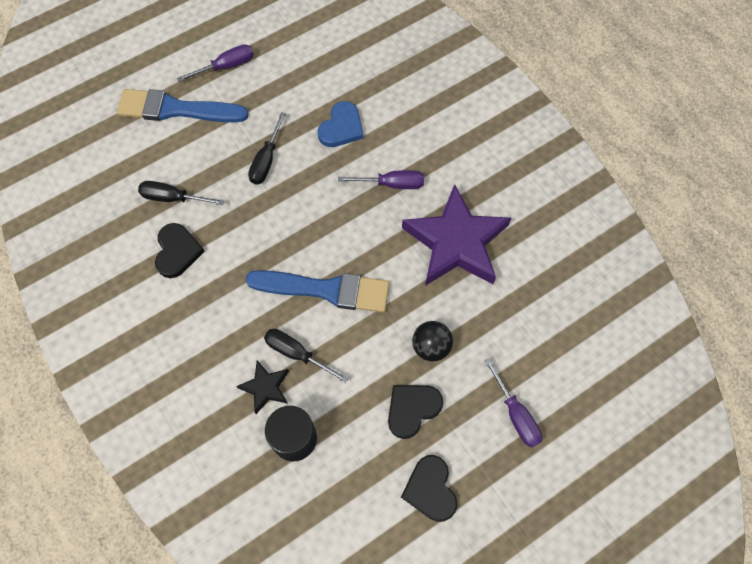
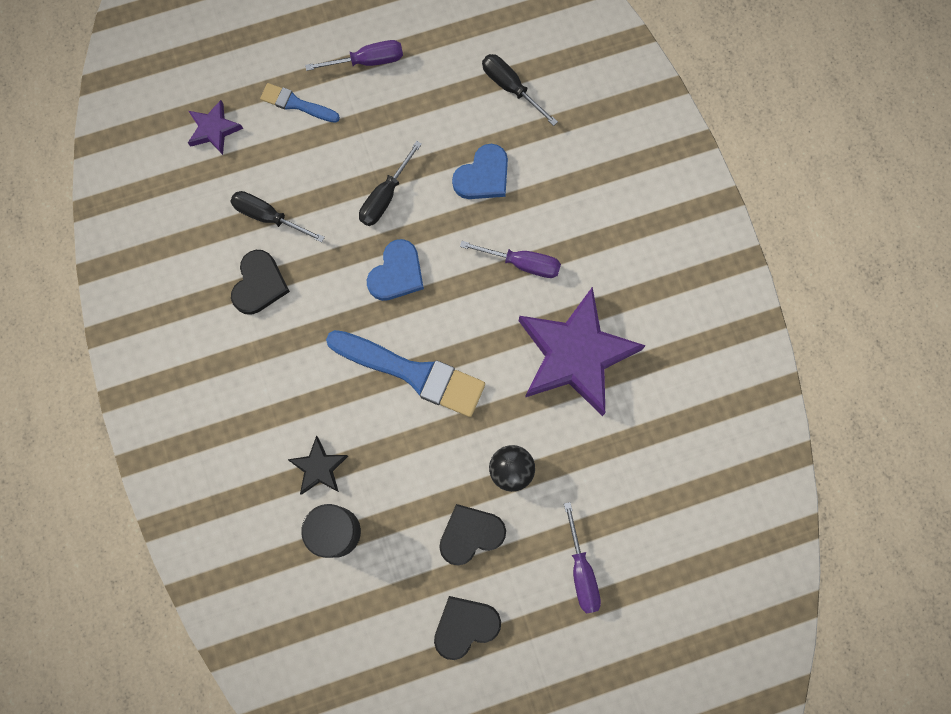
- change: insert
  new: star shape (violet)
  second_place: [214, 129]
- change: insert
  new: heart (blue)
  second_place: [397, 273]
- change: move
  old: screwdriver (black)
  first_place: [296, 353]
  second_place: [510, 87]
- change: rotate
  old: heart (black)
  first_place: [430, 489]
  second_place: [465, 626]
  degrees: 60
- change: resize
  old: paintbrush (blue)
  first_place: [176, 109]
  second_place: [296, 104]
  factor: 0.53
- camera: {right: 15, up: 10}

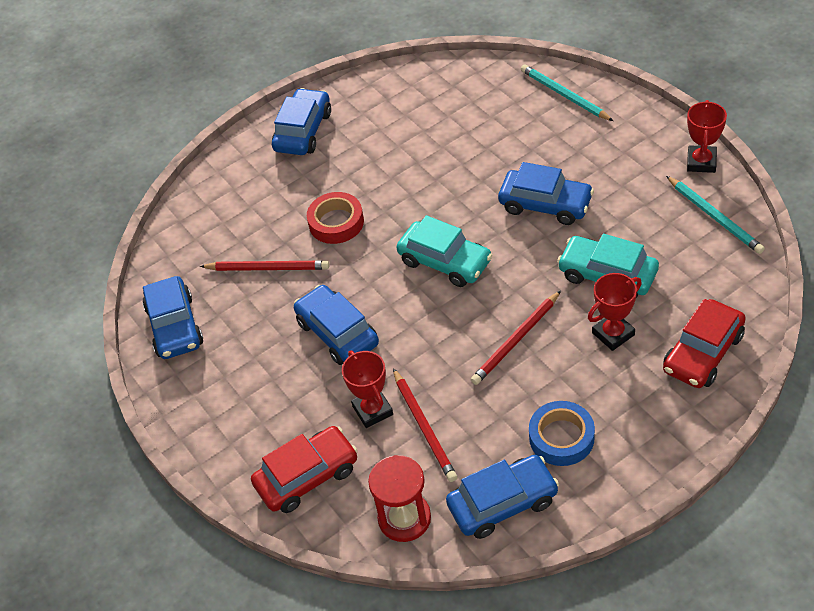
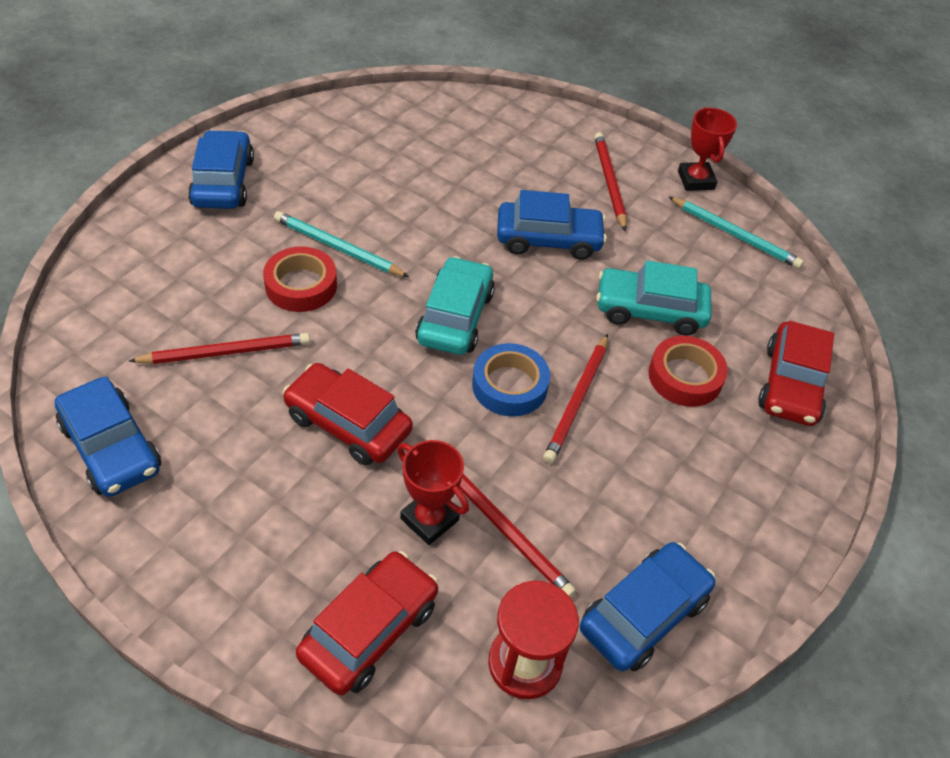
- change: insert
  new: lead pencil (red)
  second_place: [609, 182]
- change: move
  old: lead pencil (aqua)
  first_place: [564, 95]
  second_place: [337, 248]
- change: move
  old: tape (blue)
  first_place: [561, 437]
  second_place: [509, 385]
- change: replace
  old: trophy (red)
  new: tape (red)
  first_place: [613, 334]
  second_place: [685, 377]
- change: recolor
  old: car (blue)
  new: car (red)
  first_place: [337, 333]
  second_place: [348, 423]
- change: rotate
  old: car (aqua)
  first_place: [445, 261]
  second_place: [455, 317]
  degrees: -90
- camera: {right: -30, up: 0}

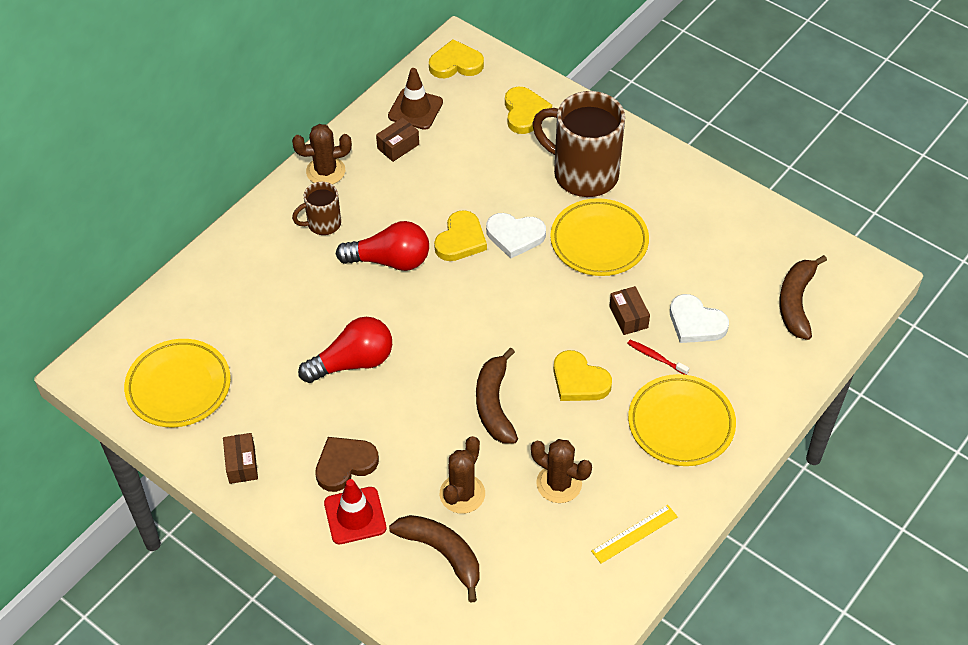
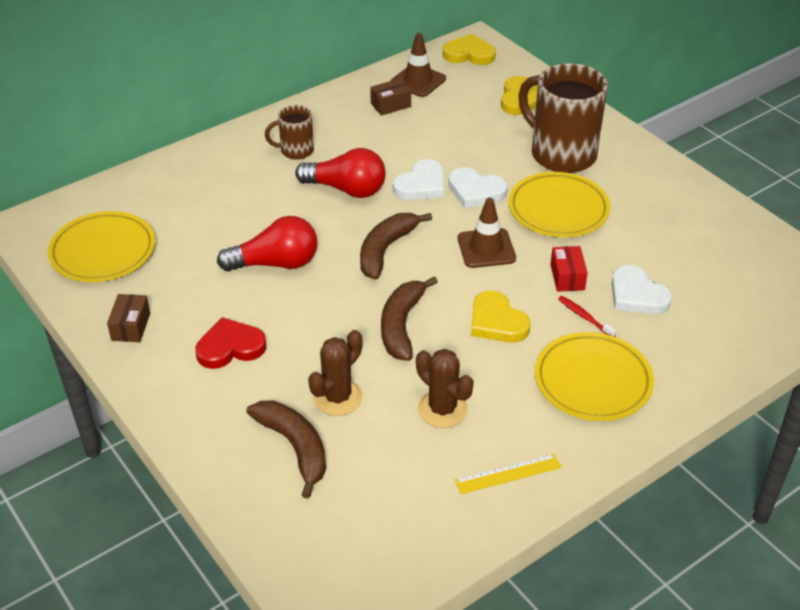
- change: delete
  old: saguaro cactus (brown)
  first_place: [325, 171]
- change: delete
  old: road cone (red)
  first_place: [355, 515]
- change: insert
  new: road cone (brown)
  second_place: [486, 248]
- change: move
  old: banana (brown)
  first_place: [796, 302]
  second_place: [385, 250]
- change: recolor
  old: heart (brown)
  new: heart (red)
  first_place: [345, 465]
  second_place: [230, 347]
- change: recolor
  old: heart (golden)
  new: heart (pure white)
  first_place: [460, 240]
  second_place: [421, 185]
- change: recolor
  old: box (brown)
  new: box (red)
  first_place: [628, 317]
  second_place: [567, 277]
- camera: {right: 15, up: -10}

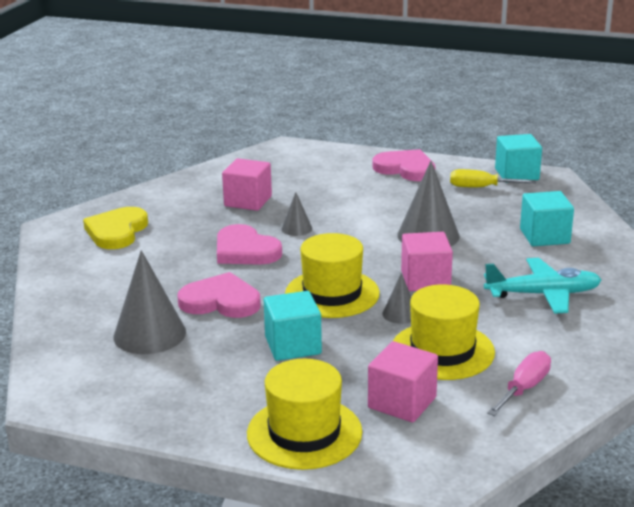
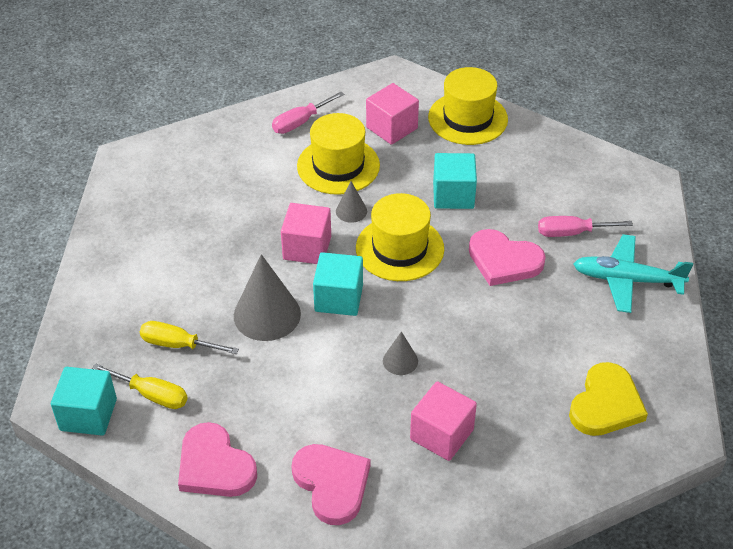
- change: insert
  new: screwdriver (golden)
  second_place: [178, 344]
- change: move
  old: heart (rose-pink)
  first_place: [245, 250]
  second_place: [332, 484]
- change: move
  old: aeroplane (aqua)
  first_place: [543, 294]
  second_place: [626, 280]
- change: move
  old: cube (aqua)
  first_place: [544, 236]
  second_place: [339, 298]
- change: replace
  old: cone shape (grey)
  new: screwdriver (rose-pink)
  first_place: [149, 334]
  second_place: [571, 233]
- camera: {right: -165, up: 20}

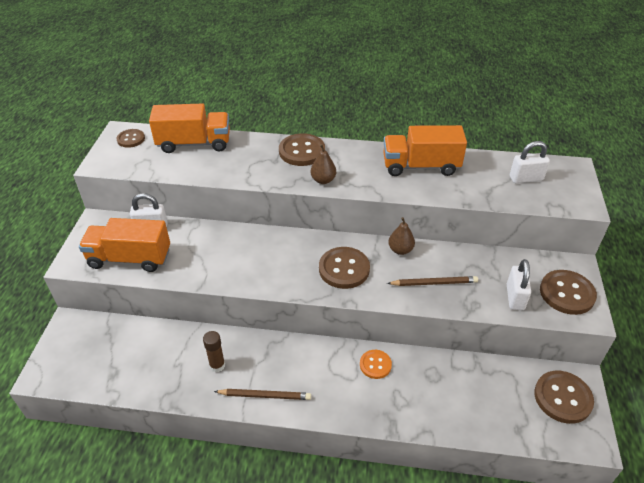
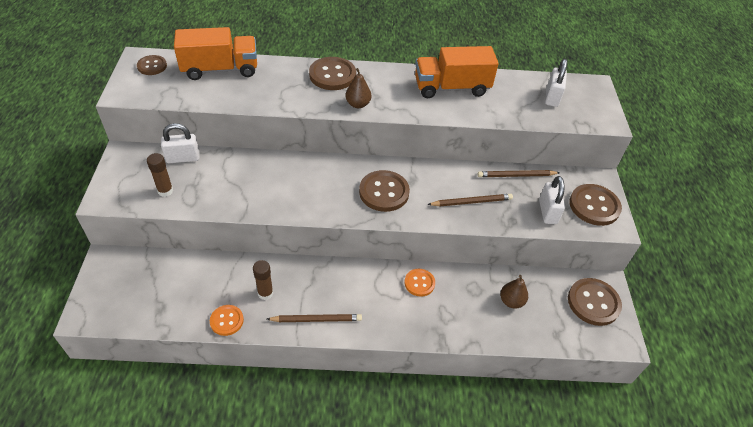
- change: insert
  new: shirt button (bright orange)
  second_place: [227, 321]
- change: insert
  new: lead pencil (brown)
  second_place: [516, 175]
- change: move
  old: toy pear (brown)
  first_place: [400, 250]
  second_place: [511, 301]
- change: replace
  old: toy truck (bright orange)
  new: glue stick (brown)
  first_place: [130, 258]
  second_place: [165, 191]
- change: rotate
  old: small lock (pure white)
  first_place: [526, 178]
  second_place: [552, 97]
  degrees: -60
- camera: {right: -10, up: 5}

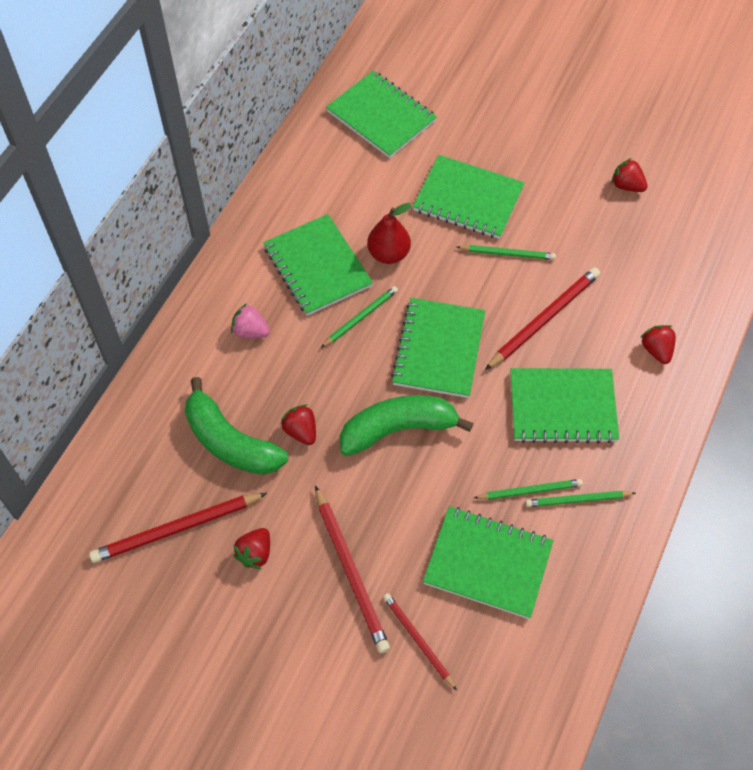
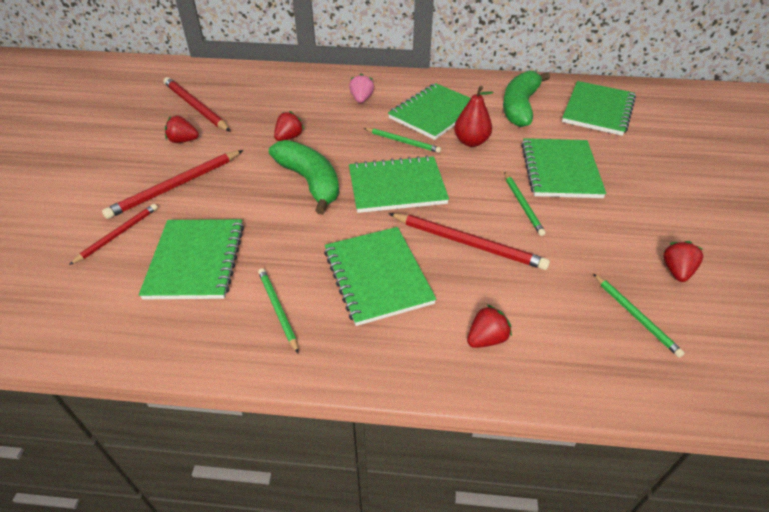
- change: move
  old: banana (green)
  first_place: [230, 442]
  second_place: [520, 107]
- change: move
  old: lead pencil (green)
  first_place: [530, 491]
  second_place: [635, 316]
- camera: {right: 70, up: -15}

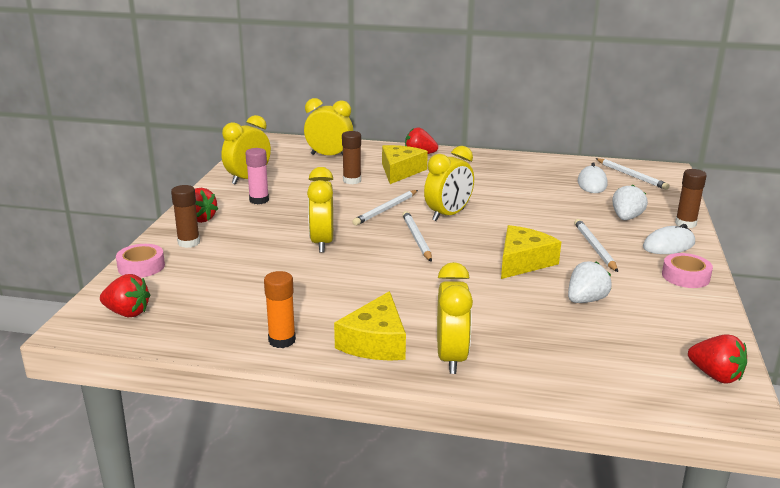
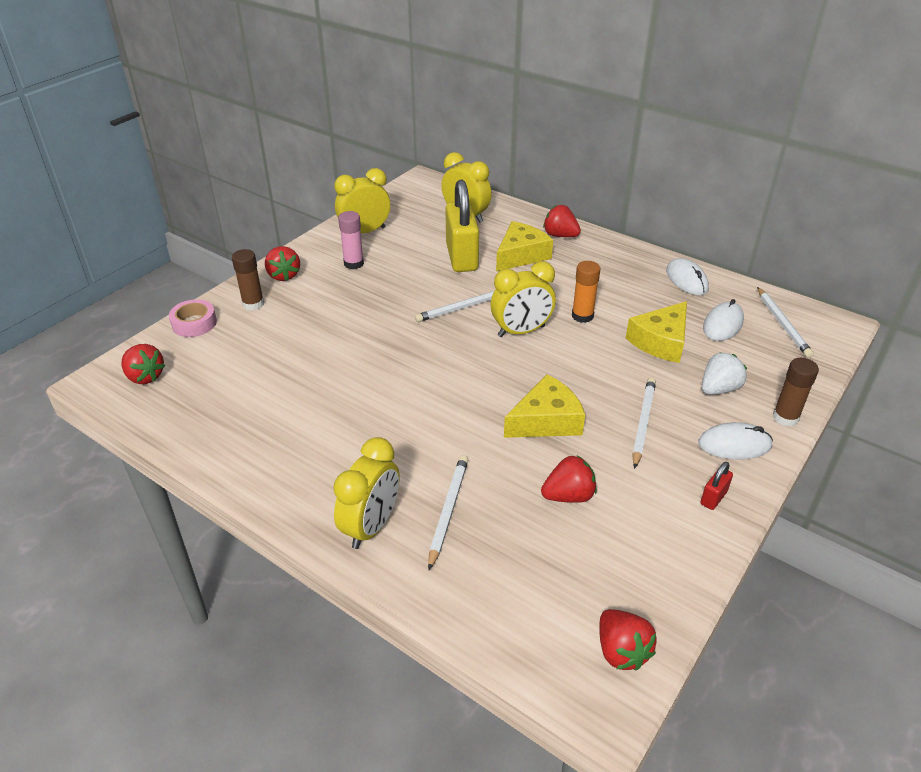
- change: delete
  old: clock (golden)
  first_place: [322, 243]
- change: insert
  new: mouse (pure white)
  second_place: [686, 280]
- change: move
  old: glue stick (bright orange)
  first_place: [282, 340]
  second_place: [582, 316]
- change: move
  old: cheese wedge (golden)
  first_place: [375, 342]
  second_place: [661, 341]
- change: move
  old: lead pencil (pure white)
  first_place: [417, 238]
  second_place: [448, 511]
- change: replace
  old: glue stick (brown)
  new: small lock (golden)
  first_place: [352, 180]
  second_place: [461, 257]
- change: replace
  old: tape (rose-pink)
  new: small lock (red)
  first_place: [685, 276]
  second_place: [713, 498]
- change: recolor
  old: toy strawberry (pure white)
  new: toy strawberry (red)
  first_place: [586, 300]
  second_place: [568, 496]
- camera: {right: 25, up: 15}

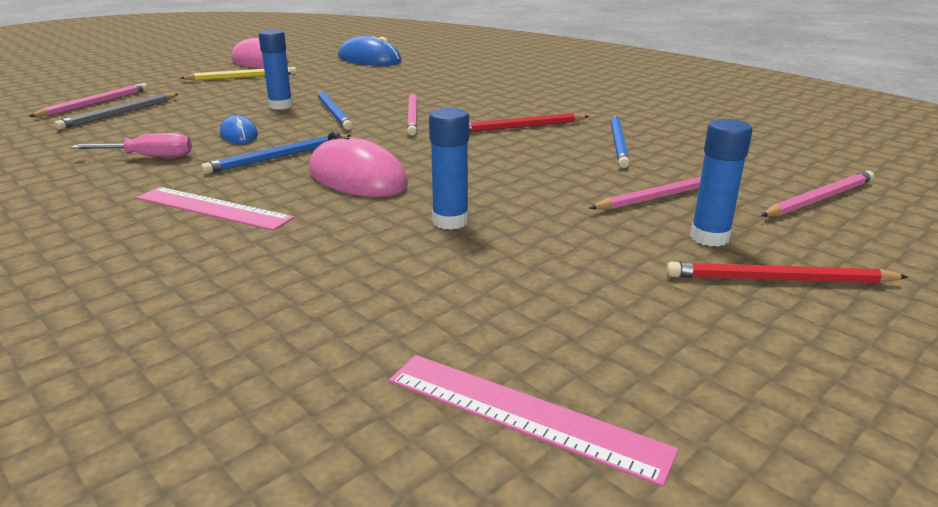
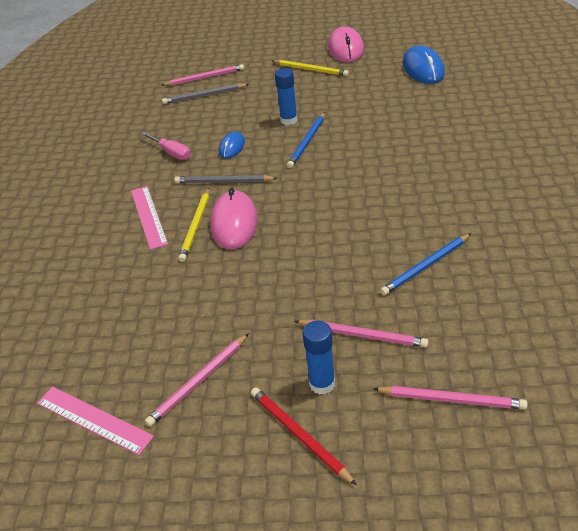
- change: delete
  old: glue stick (blue)
  first_place: [450, 221]
- change: delete
  old: lead pencil (red)
  first_place: [521, 127]
- change: insert
  new: lead pencil (golden)
  second_place: [196, 226]
- change: move
  old: lead pencil (rose-pink)
  first_place: [412, 116]
  second_place: [199, 381]
- change: recolor
  old: lead pencil (blue)
  new: lead pencil (grey)
  first_place: [279, 157]
  second_place: [224, 182]
- change: rotate
  old: straightedge (rose-pink)
  first_place: [523, 414]
  second_place: [93, 420]
  degrees: -45
- camera: {right: 50, up: 15}

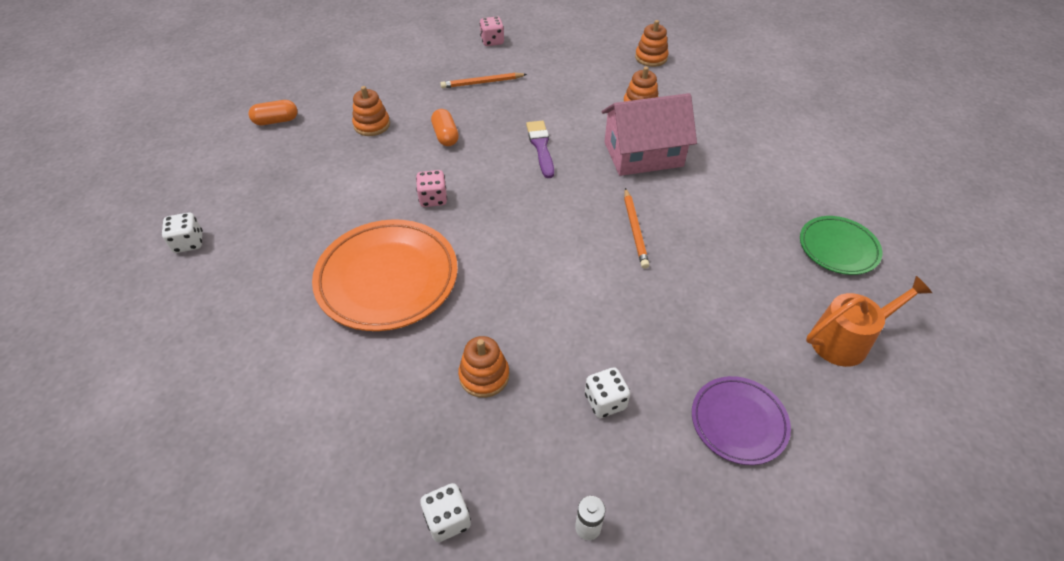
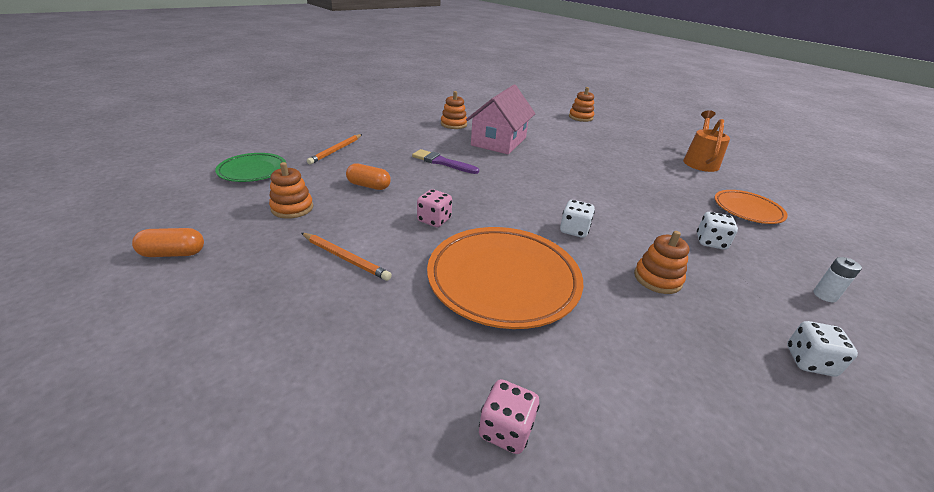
- change: move
  old: dice (pure white)
  first_place: [188, 243]
  second_place: [574, 230]
- change: move
  old: dice (rose-pink)
  first_place: [492, 41]
  second_place: [506, 430]
- change: move
  old: lead pencil (bright orange)
  first_place: [635, 230]
  second_place: [345, 258]
- change: move
  old: ring stacker (bright orange)
  first_place: [651, 58]
  second_place: [580, 117]
- change: move
  old: plate (green)
  first_place: [838, 248]
  second_place: [253, 171]
- change: recolor
  old: plate (violet)
  new: plate (bright orange)
  first_place: [738, 422]
  second_place: [747, 210]
- change: rotate
  old: pill shape (bright orange)
  first_place: [276, 121]
  second_place: [173, 253]
  degrees: 60
- camera: {right: -55, up: -15}

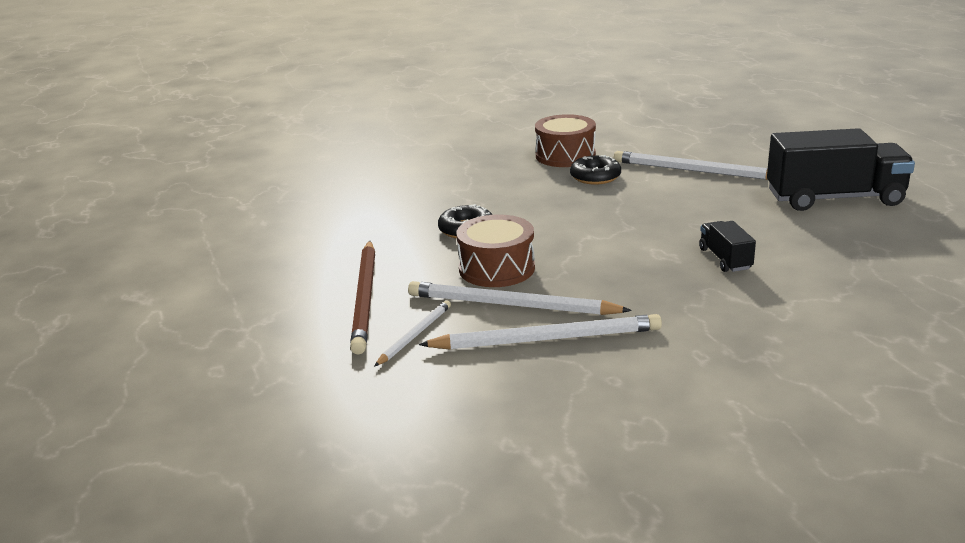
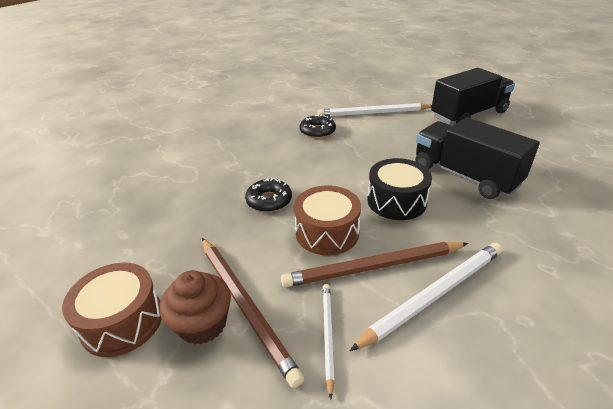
- change: insert
  new: muffin (brown)
  second_place: [202, 324]
- change: insert
  new: drum (black)
  second_place: [396, 201]
- change: move
  old: drum (brown)
  first_place: [565, 156]
  second_place: [122, 321]
- change: recolor
  old: lead pencil (pure white)
  new: lead pencil (brown)
  first_place: [511, 305]
  second_place: [373, 267]
- change: resize
  old: toy truck (black)
  first_place: [725, 259]
  second_place: [464, 176]
  factor: 2.07
- camera: {right: -30, up: 10}

